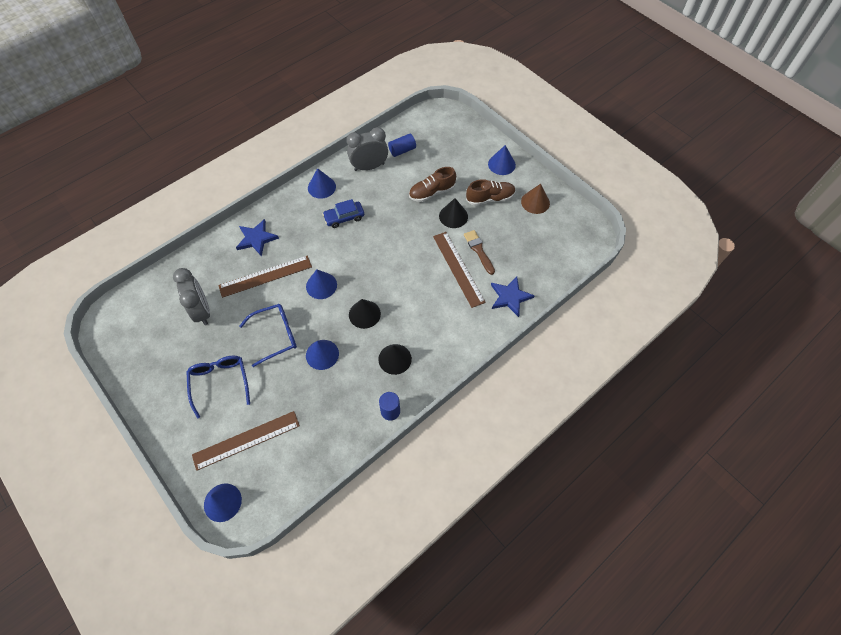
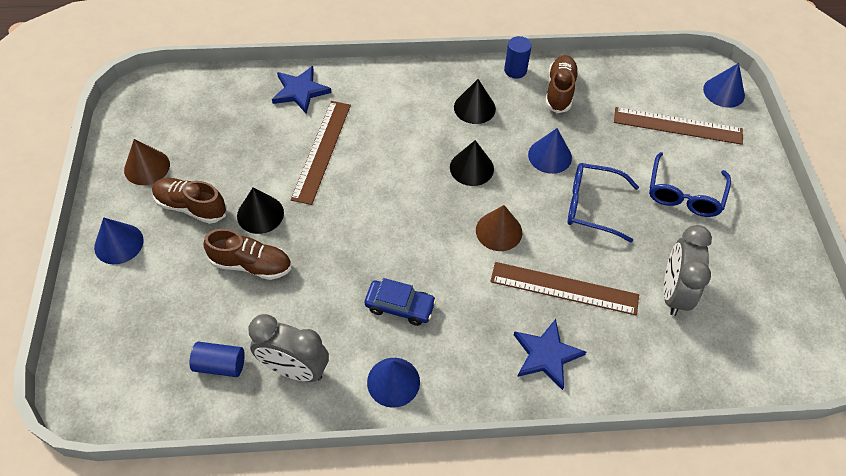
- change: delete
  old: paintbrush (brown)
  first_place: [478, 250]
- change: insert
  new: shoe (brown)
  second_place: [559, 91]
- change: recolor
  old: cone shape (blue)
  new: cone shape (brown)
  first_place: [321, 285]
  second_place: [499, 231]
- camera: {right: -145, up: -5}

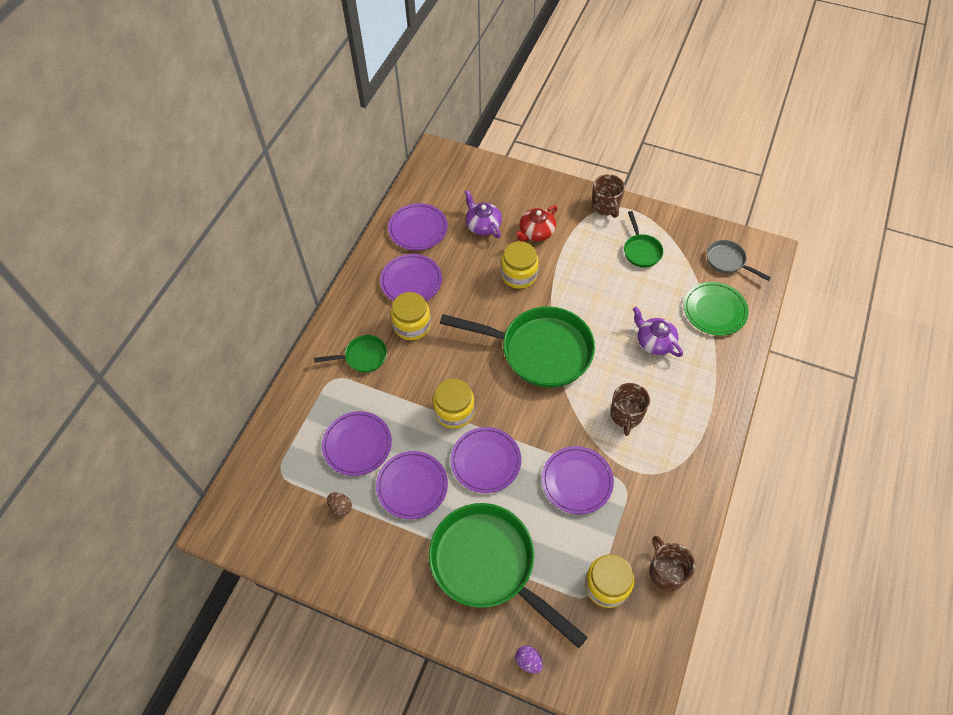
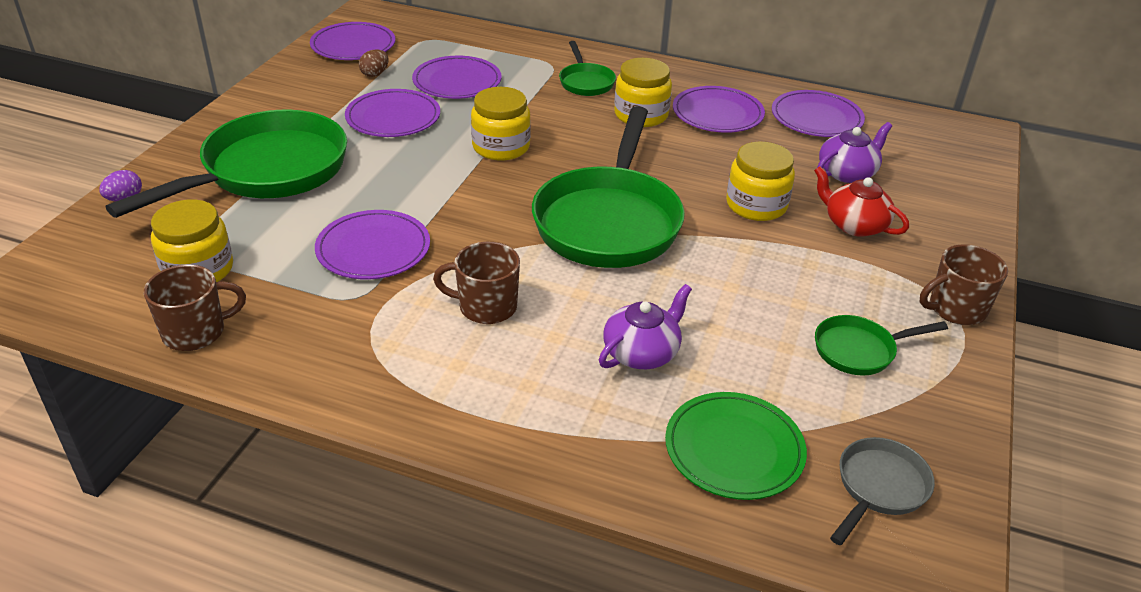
- change: move
  old: plate (violet)
  first_place: [485, 461]
  second_place: [353, 45]
- camera: {right: 85, up: -20}

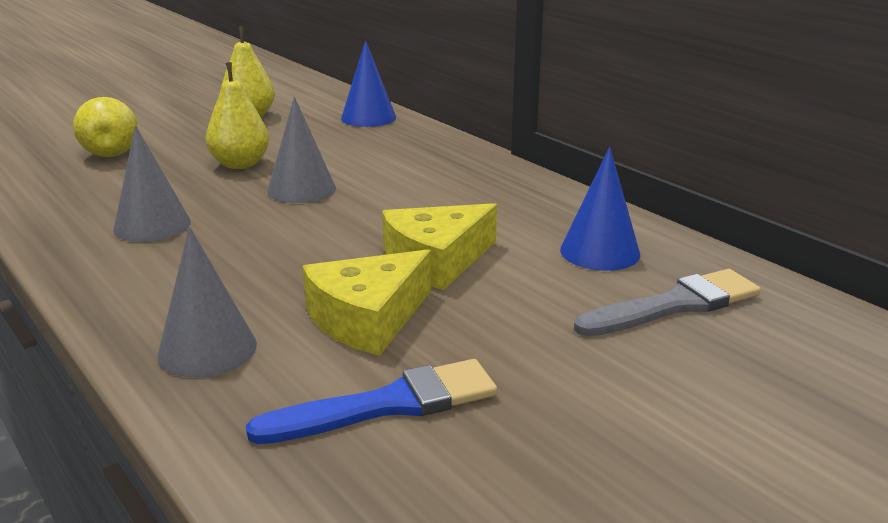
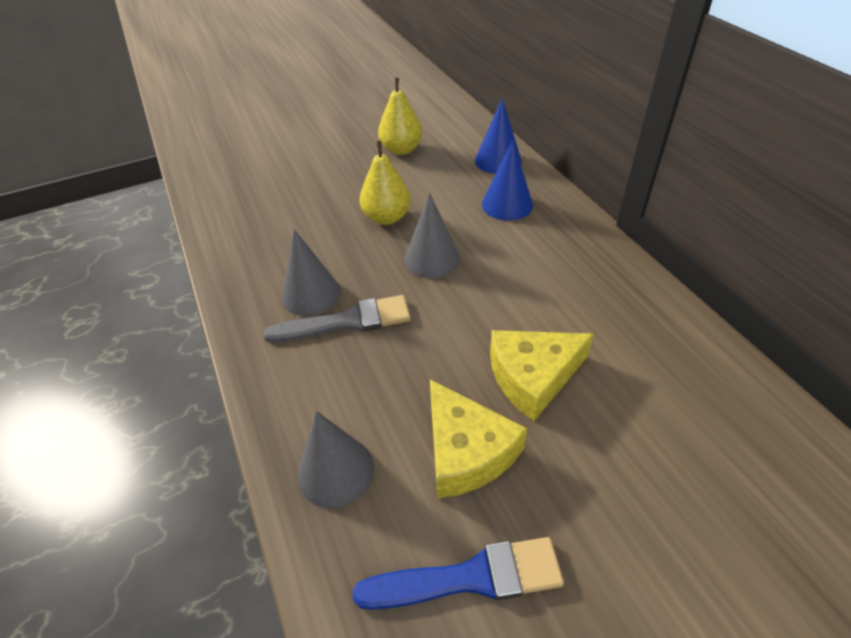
- change: delete
  old: toy pear (golden)
  first_place: [111, 151]
- change: move
  old: cone shape (blue)
  first_place: [600, 252]
  second_place: [507, 204]
- change: move
  old: paintbrush (grey)
  first_place: [675, 305]
  second_place: [347, 322]
- change: rotate
  old: cheese wedge (golden)
  first_place: [368, 318]
  second_place: [466, 451]
  degrees: -90
- camera: {right: 15, up: 20}

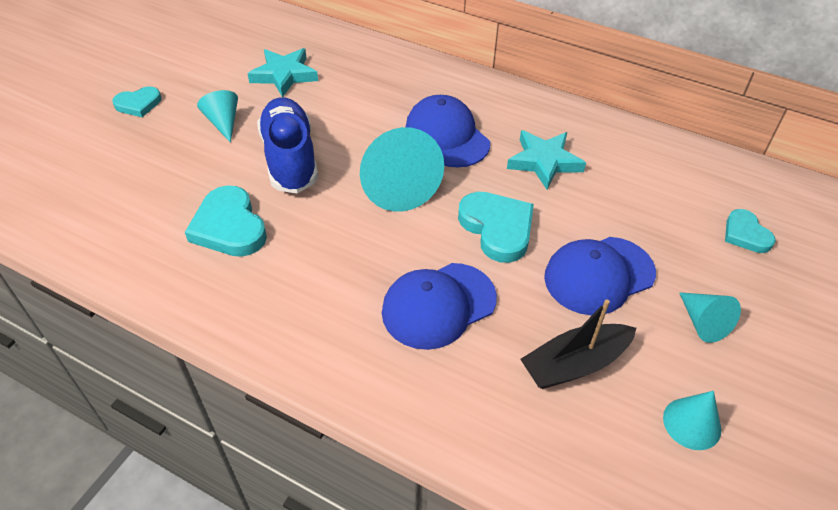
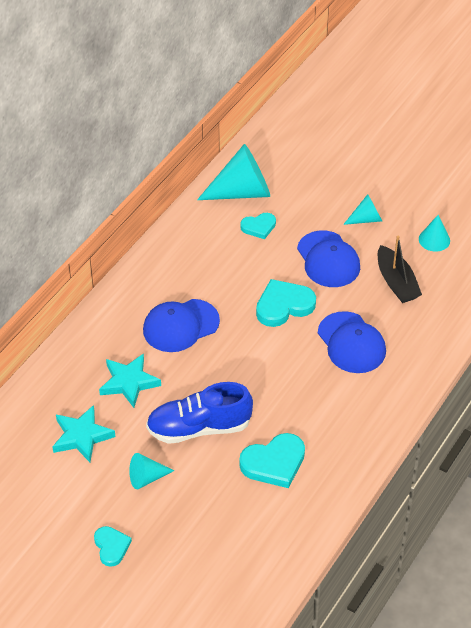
- change: move
  old: cone shape (aqua)
  first_place: [396, 184]
  second_place: [242, 192]
- change: move
  old: star shape (aqua)
  first_place: [544, 162]
  second_place: [129, 382]
- change: move
  old: heart (aqua)
  first_place: [745, 234]
  second_place: [259, 227]
- camera: {right: -85, up: 0}

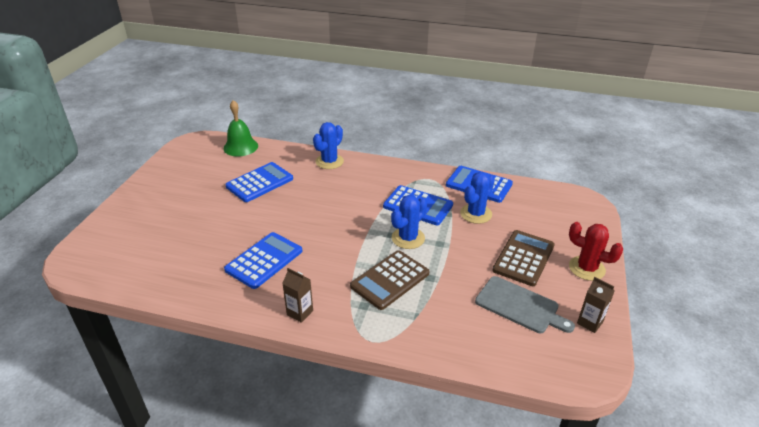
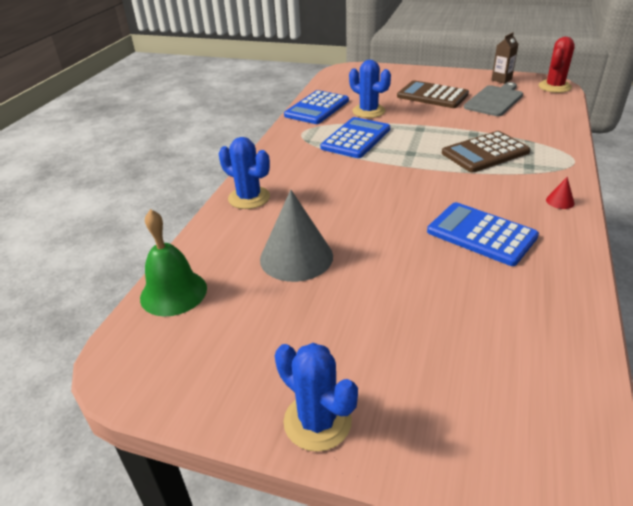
- change: move
  old: saguaro cactus (blue)
  first_place: [408, 238]
  second_place: [317, 421]
- change: move
  old: saguaro cactus (red)
  first_place: [586, 268]
  second_place: [554, 87]
- change: replace
  old: calculator (blue)
  new: cone shape (grey)
  first_place: [259, 182]
  second_place: [296, 257]
- change: replace
  old: juice carton (brown)
  new: cone shape (red)
  first_place: [300, 313]
  second_place: [560, 201]
- change: rotate
  old: calculator (brown)
  first_place: [390, 280]
  second_place: [485, 153]
  degrees: 105
- camera: {right: -85, up: 0}

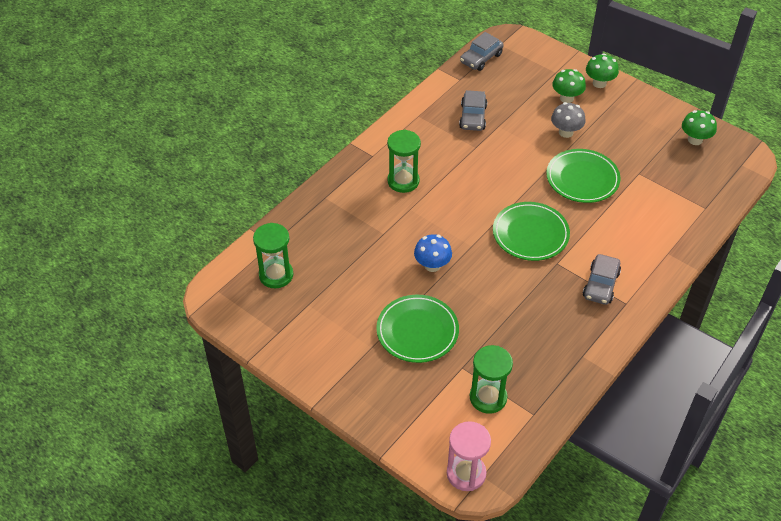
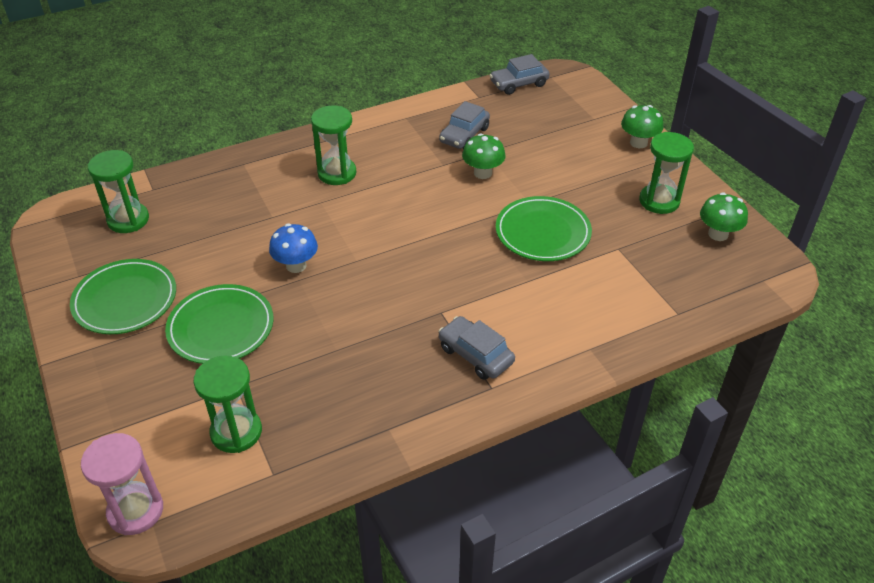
- change: delete
  old: toadstool (grey)
  first_place: [566, 132]
- change: insert
  new: hourglass (green)
  second_place: [659, 201]
- change: move
  old: plate (green)
  first_place: [530, 234]
  second_place: [125, 300]
- change: move
  old: toadstool (green)
  first_place: [566, 98]
  second_place: [483, 173]
- change: rotate
  old: car (grey)
  first_place: [600, 285]
  second_place: [475, 355]
  degrees: 90
- camera: {right: 25, up: -5}

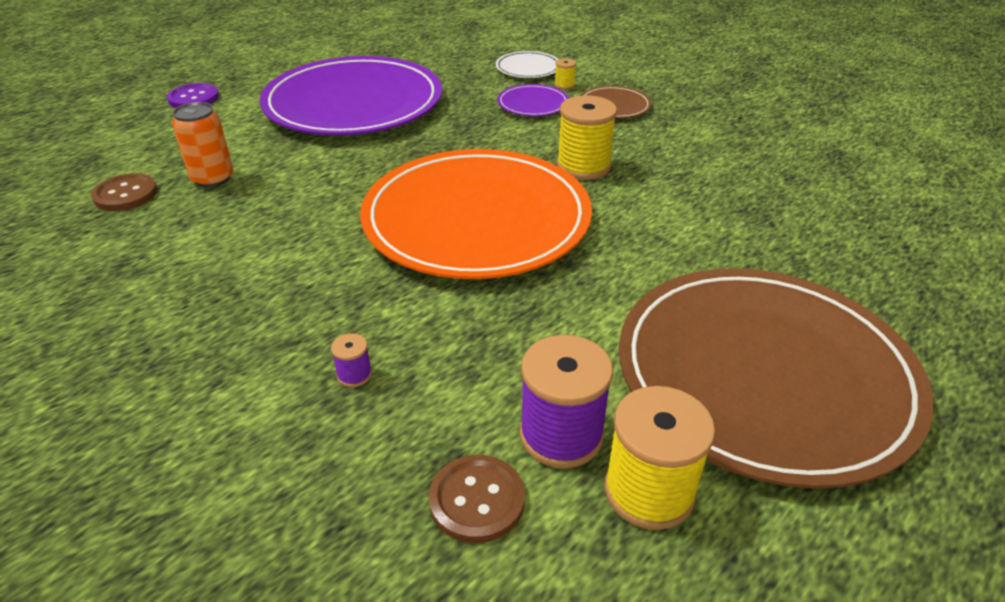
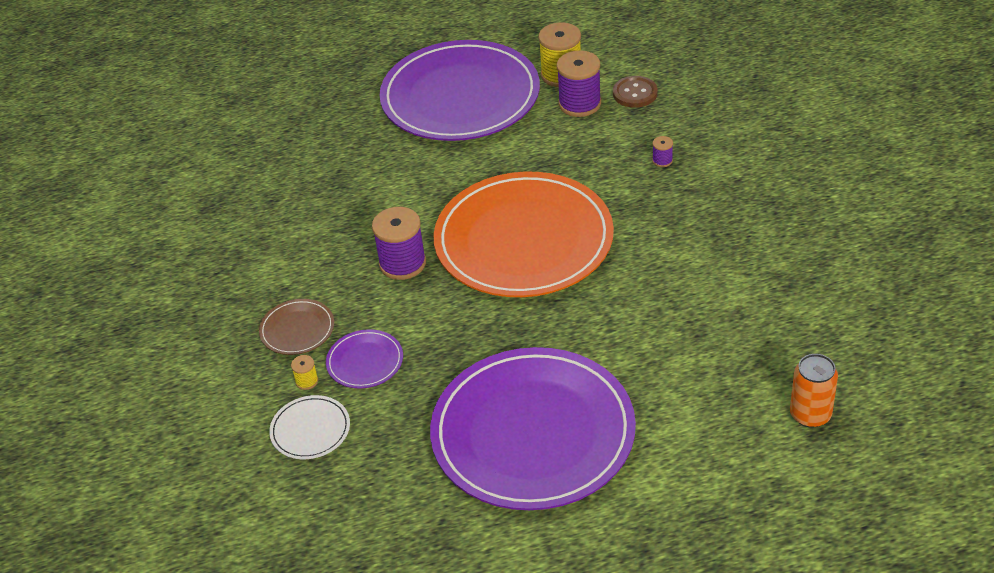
- change: delete
  old: shirt button (brown)
  first_place: [125, 194]
- change: delete
  old: shirt button (violet)
  first_place: [194, 98]
- change: move
  old: can (bright orange)
  first_place: [213, 178]
  second_place: [810, 414]
- change: recolor
  old: bobbin (golden)
  new: bobbin (violet)
  first_place: [583, 166]
  second_place: [402, 263]
- change: recolor
  old: plate (brown)
  new: plate (violet)
  first_place: [764, 375]
  second_place: [460, 97]
- camera: {right: -145, up: 5}

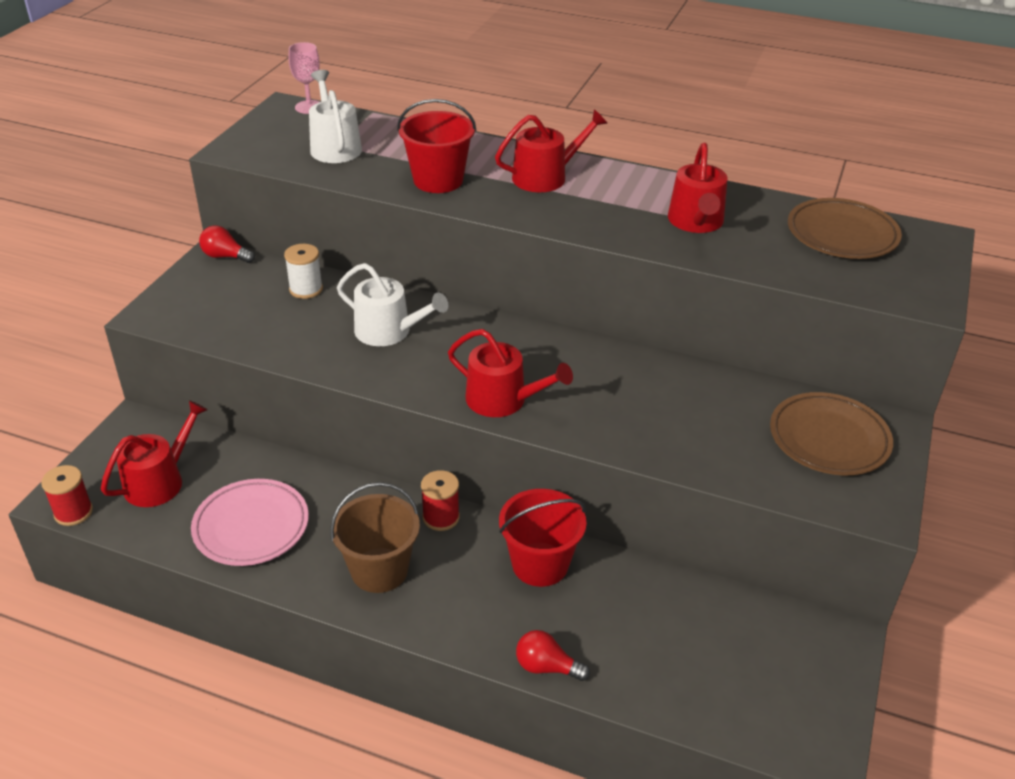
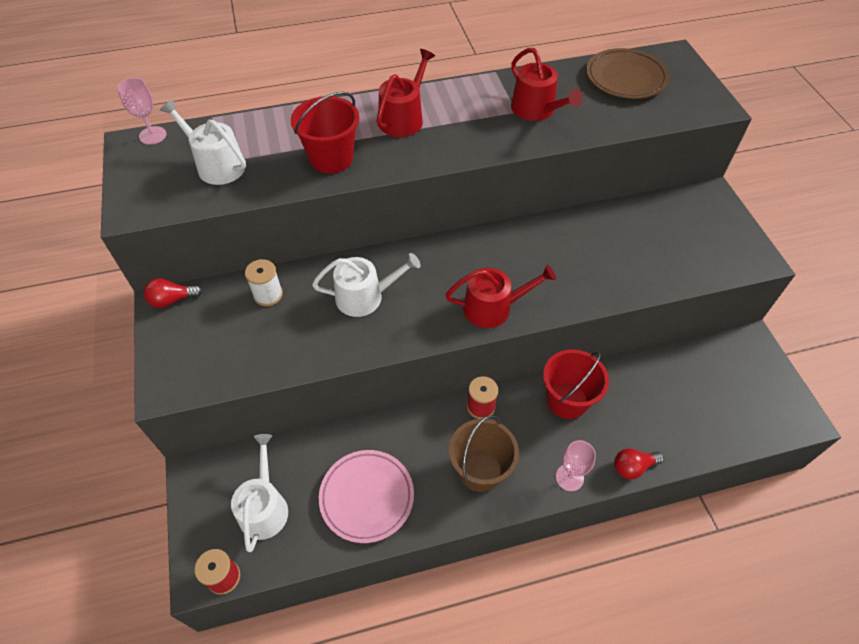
- change: delete
  old: plate (brown)
  first_place: [829, 439]
- change: insert
  new: wine glass (rose-pink)
  second_place: [569, 477]
- change: recolor
  old: sprinkling can (red)
  new: sprinkling can (pure white)
  first_place: [160, 481]
  second_place: [264, 507]
- camera: {right: -35, up: 15}

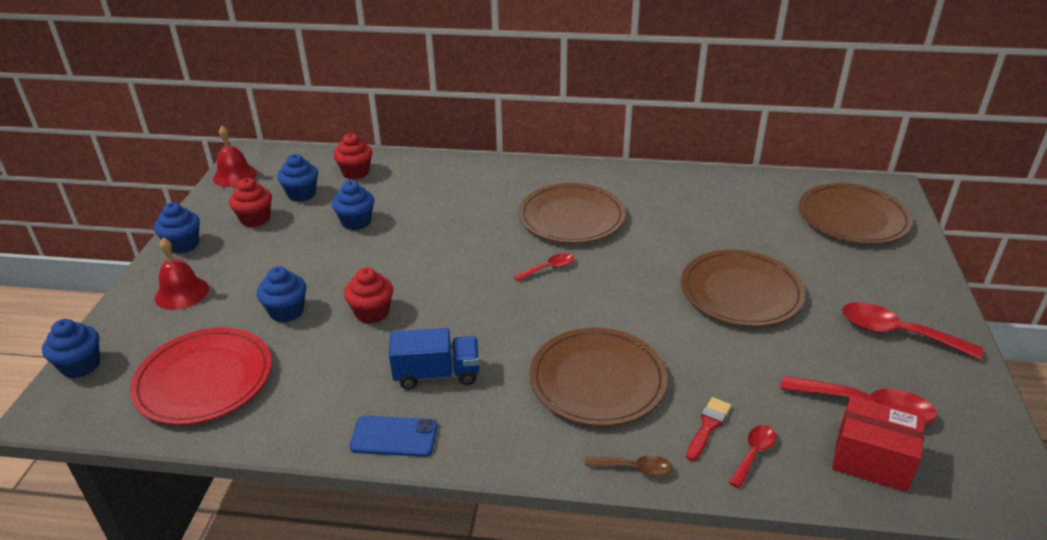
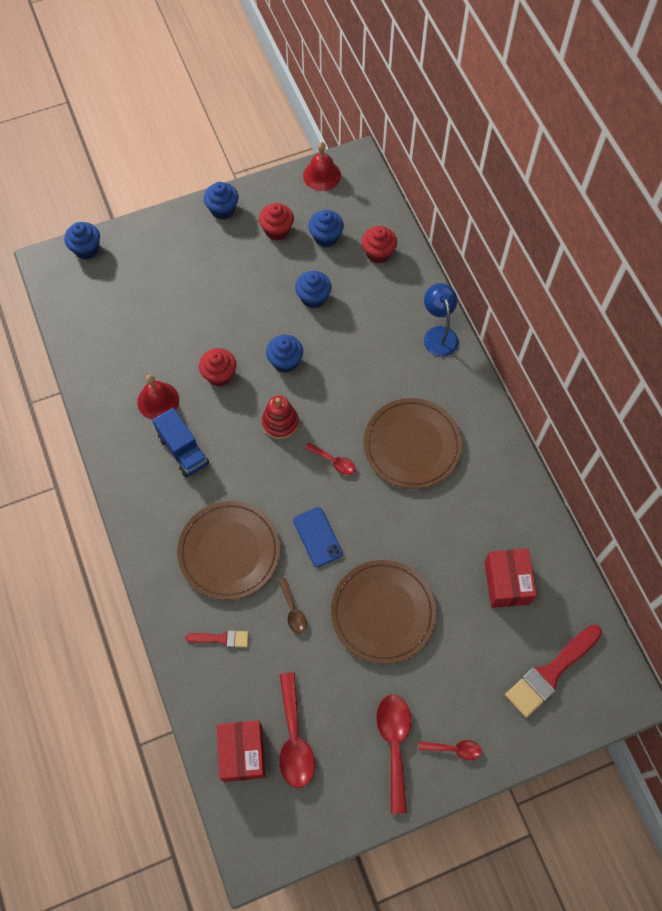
- change: delete
  old: plate (red)
  first_place: [204, 379]
- change: insert
  new: ring stacker (red)
  second_place: [280, 422]
- change: insert
  new: desk lamp (blue)
  second_place: [438, 334]
- change: insert
  new: box (red)
  second_place: [506, 583]
- change: move
  old: hand bell (red)
  first_place: [182, 293]
  second_place: [158, 401]
- change: move
  old: muffin (blue)
  first_place: [286, 311]
  second_place: [285, 361]
- change: move
  old: mobile phone (blue)
  first_place: [394, 437]
  second_place: [317, 537]
- change: move
  old: teaspoon (brown)
  first_place: [635, 468]
  second_place: [293, 611]
- change: move
  old: teaspoon (red)
  first_place: [754, 453]
  second_place: [454, 749]
- change: replace
  old: plate (brown)
  new: paintbrush (red)
  first_place: [853, 218]
  second_place: [550, 673]
- camera: {right: 60, up: 30}

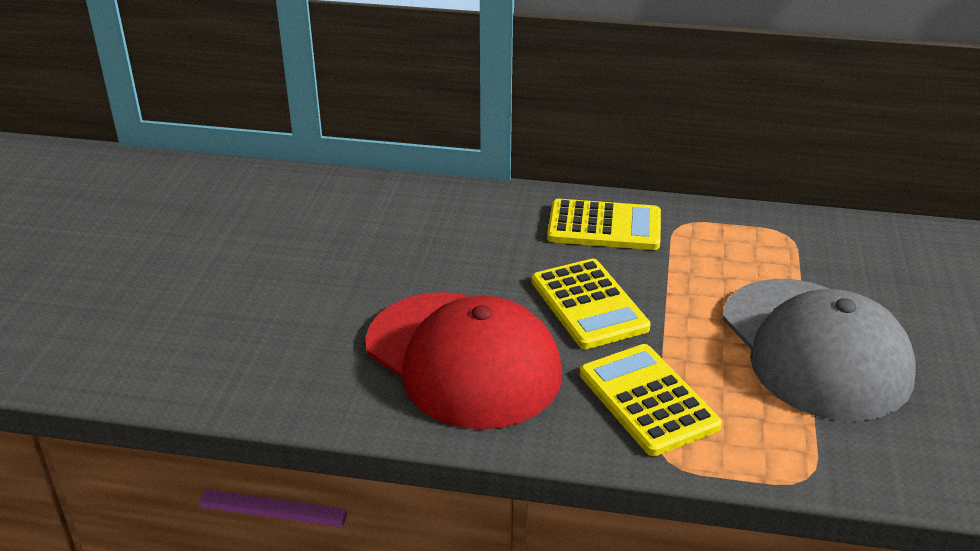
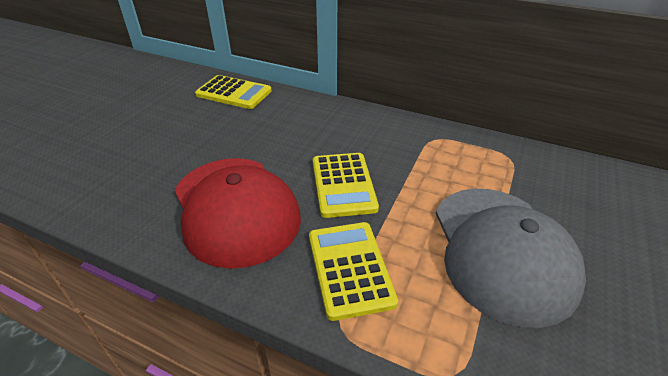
- change: move
  old: calculator (golden)
  first_place: [604, 226]
  second_place: [234, 93]
- camera: {right: 15, up: 5}

